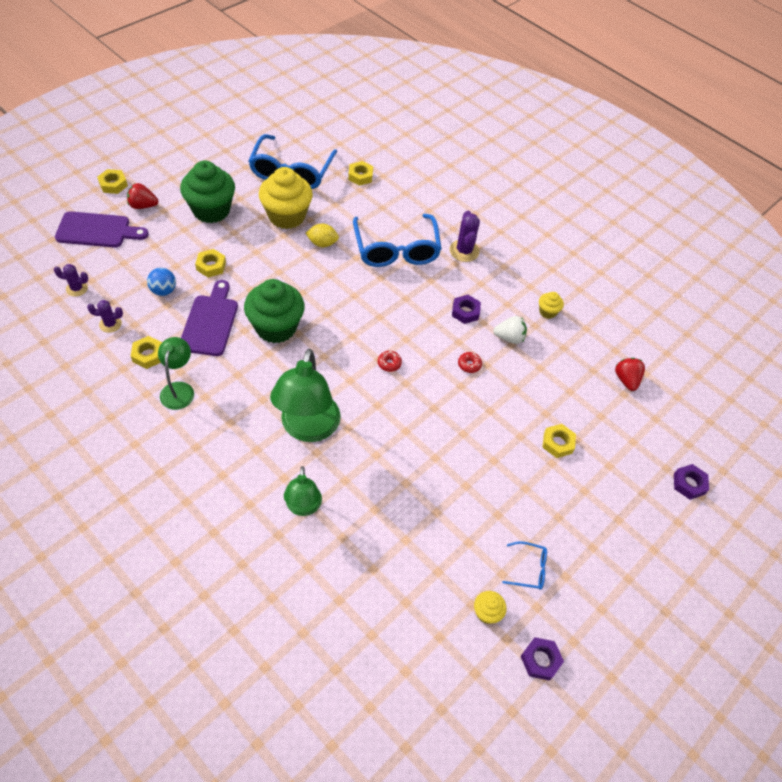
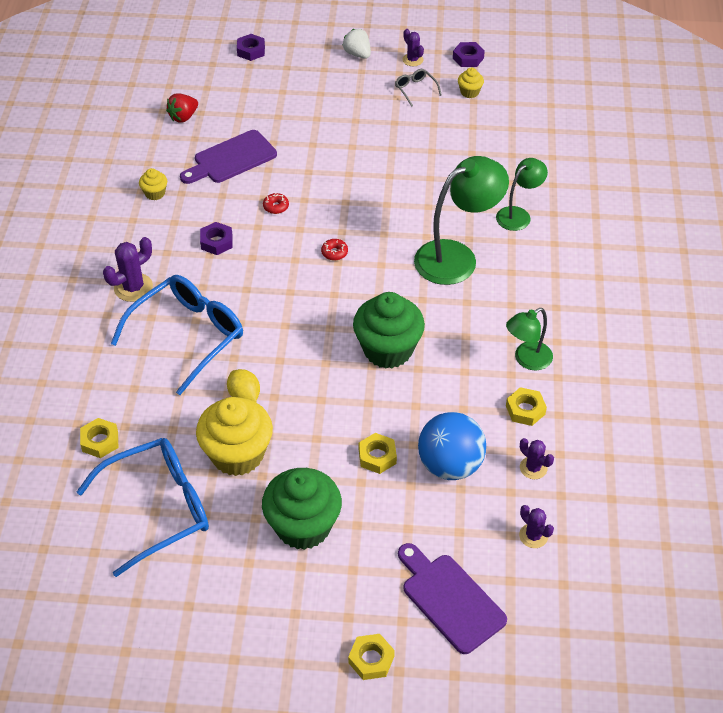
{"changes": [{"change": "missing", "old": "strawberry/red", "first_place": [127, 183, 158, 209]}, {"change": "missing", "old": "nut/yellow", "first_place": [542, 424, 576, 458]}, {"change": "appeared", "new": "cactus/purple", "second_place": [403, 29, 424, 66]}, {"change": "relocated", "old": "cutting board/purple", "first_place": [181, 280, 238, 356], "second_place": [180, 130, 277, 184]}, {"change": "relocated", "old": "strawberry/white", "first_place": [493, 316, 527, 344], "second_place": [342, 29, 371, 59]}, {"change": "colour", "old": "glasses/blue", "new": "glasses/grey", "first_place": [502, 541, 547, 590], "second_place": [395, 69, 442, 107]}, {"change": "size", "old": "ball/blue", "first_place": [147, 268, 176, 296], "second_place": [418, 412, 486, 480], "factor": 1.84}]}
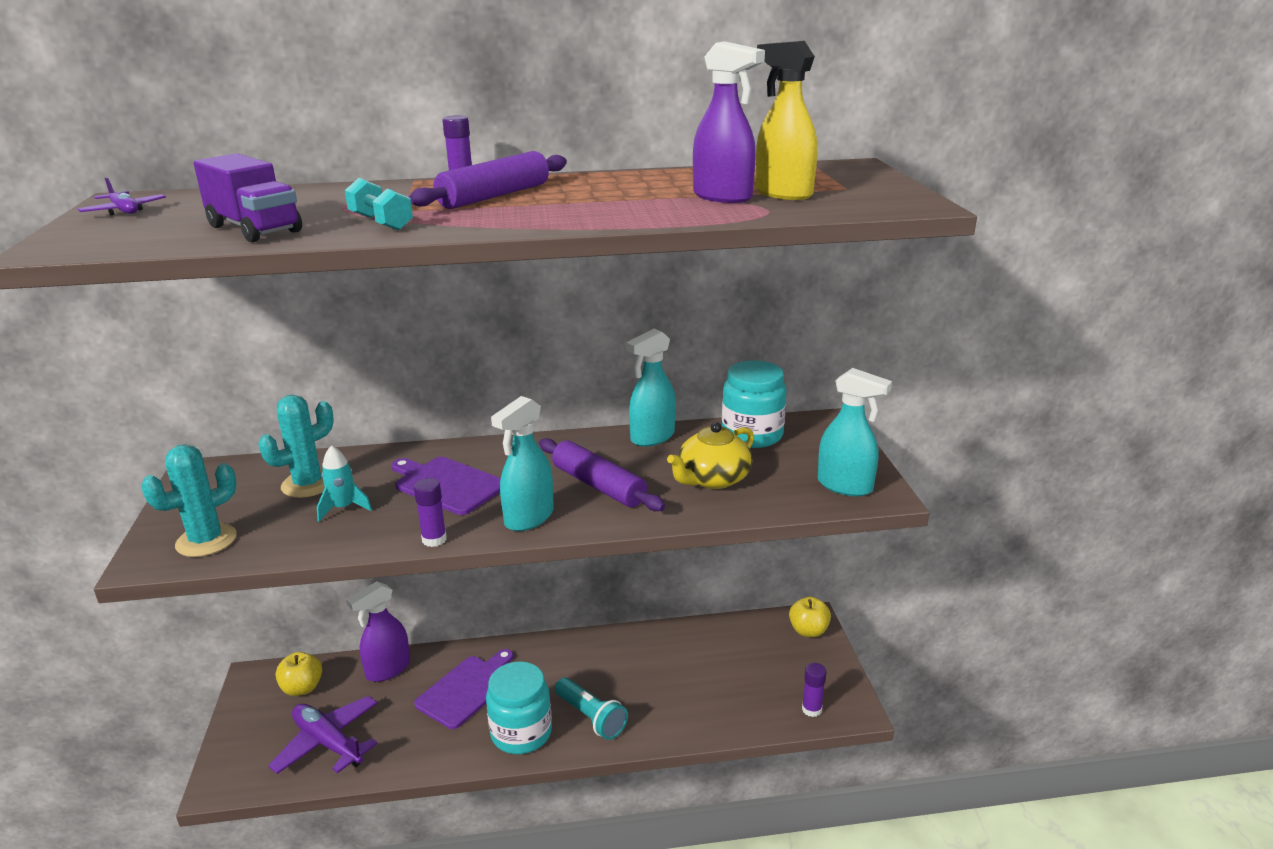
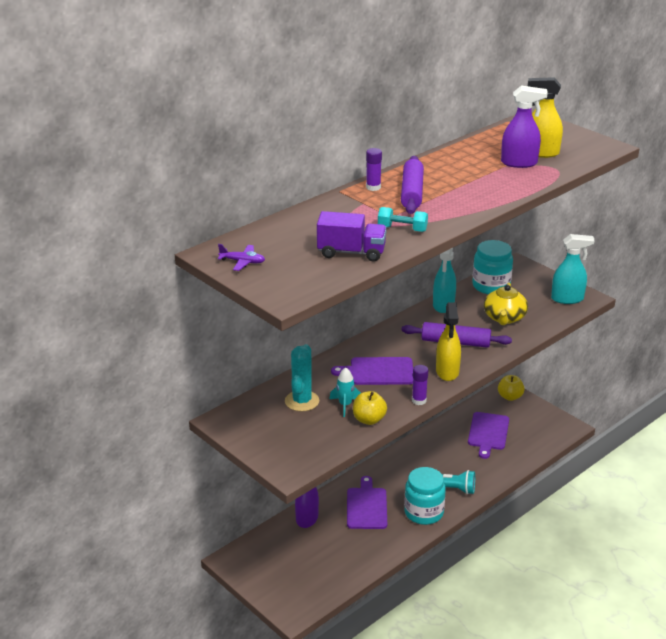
{"changes": [{"change": "missing", "old": "cactus/turquoise", "first_place": [141, 444, 237, 557]}, {"change": "missing", "old": "plane/purple", "first_place": [268, 696, 378, 774]}, {"change": "missing", "old": "glue stick/purple", "first_place": [802, 663, 827, 717]}, {"change": "appeared", "new": "cutting board/purple", "second_place": [468, 412, 509, 459]}, {"change": "relocated", "old": "apple/yellow", "first_place": [276, 652, 322, 696], "second_place": [353, 391, 387, 425]}, {"change": "colour", "old": "spray bottle/turquoise", "new": "spray bottle/yellow", "first_place": [491, 396, 554, 531], "second_place": [436, 302, 461, 381]}]}
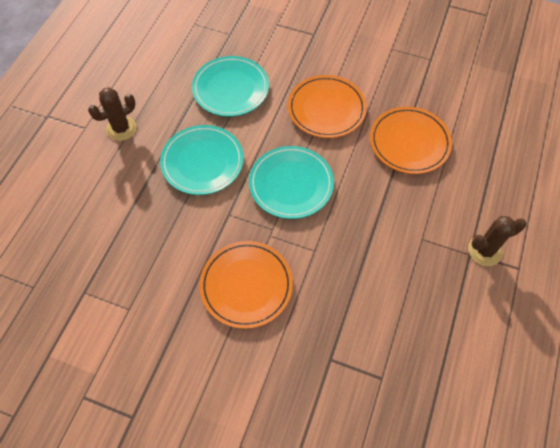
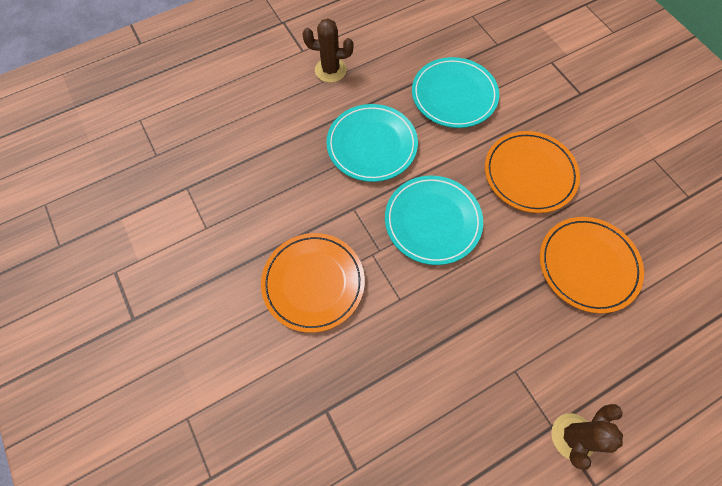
{"changes": [{"change": "spun", "old": "cactus/brown", "first_place": [468, 216, 526, 266], "second_place": [551, 404, 623, 470], "degrees": -75}]}
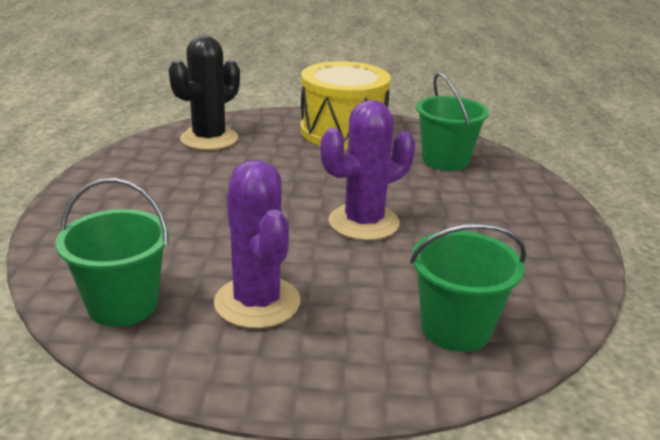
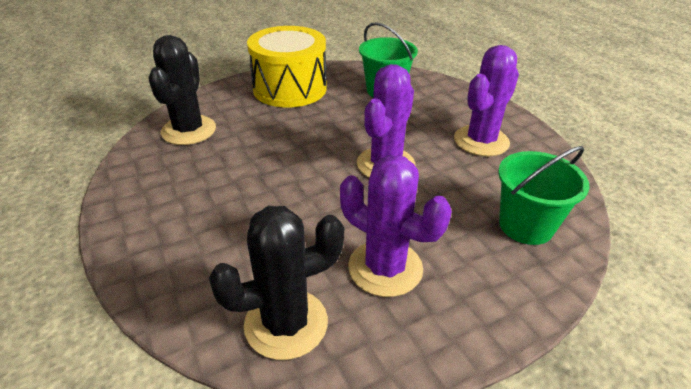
{"changes": [{"change": "appeared", "new": "cactus/purple", "second_place": [454, 45, 519, 156]}, {"change": "exchanged", "old": "bucket/green", "new": "cactus/black", "first_place": [56, 178, 169, 327], "second_place": [209, 206, 344, 360]}]}
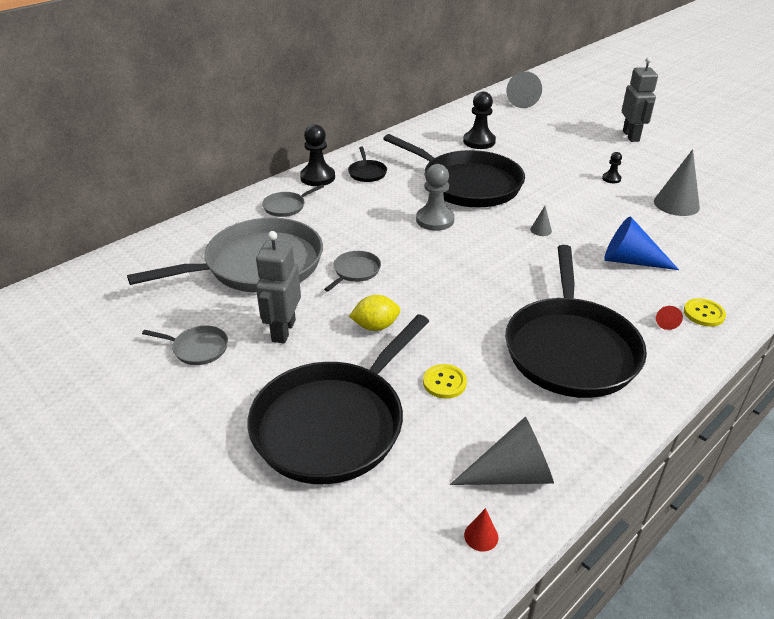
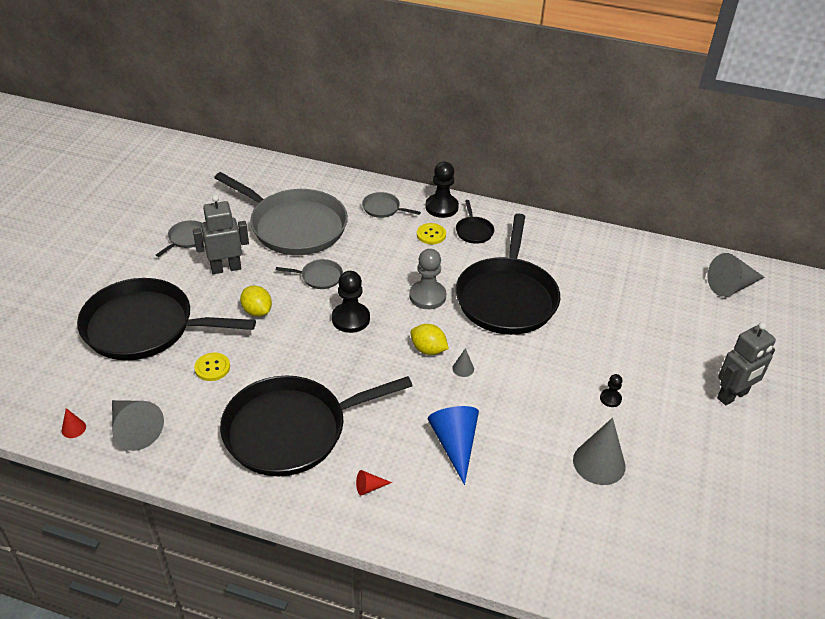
{"changes": [{"change": "appeared", "new": "lemon/yellow", "second_place": [410, 324, 449, 355]}, {"change": "relocated", "old": "pawn/black", "first_place": [463, 91, 496, 149], "second_place": [332, 271, 370, 333]}, {"change": "relocated", "old": "button/yellow", "first_place": [684, 298, 726, 327], "second_place": [417, 223, 446, 244]}, {"change": "spun", "old": "pan/grey", "first_place": [142, 325, 228, 365], "second_place": [156, 220, 204, 257], "degrees": -135}, {"change": "spun", "old": "pan/black", "first_place": [348, 146, 387, 182], "second_place": [456, 200, 494, 244], "degrees": -60}]}
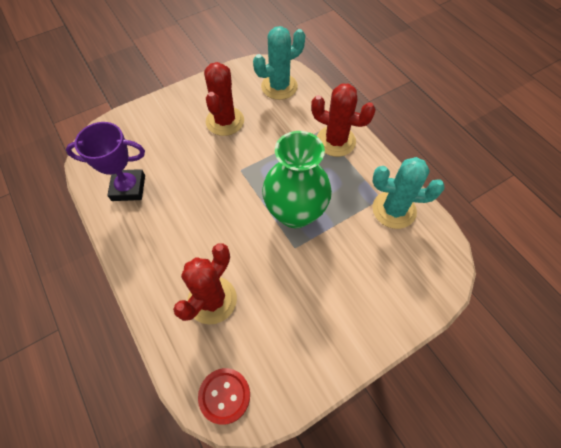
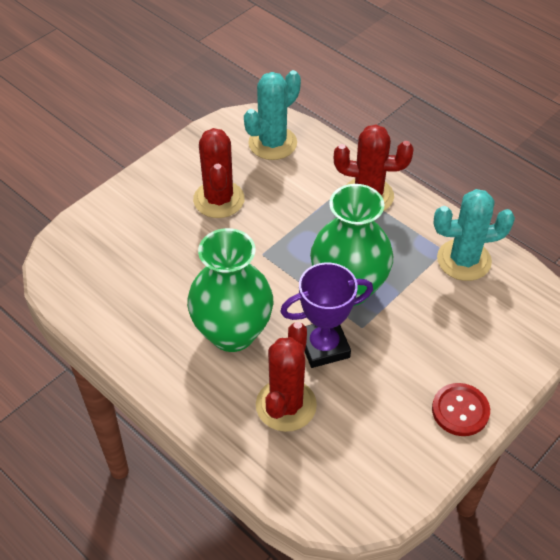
{"changes": [{"change": "appeared", "new": "vase/green", "second_place": [187, 228, 273, 352]}, {"change": "relocated", "old": "trophy/purple", "first_place": [66, 122, 145, 201], "second_place": [280, 262, 373, 368]}, {"change": "relocated", "old": "button/red", "first_place": [198, 368, 250, 425], "second_place": [432, 383, 490, 436]}]}
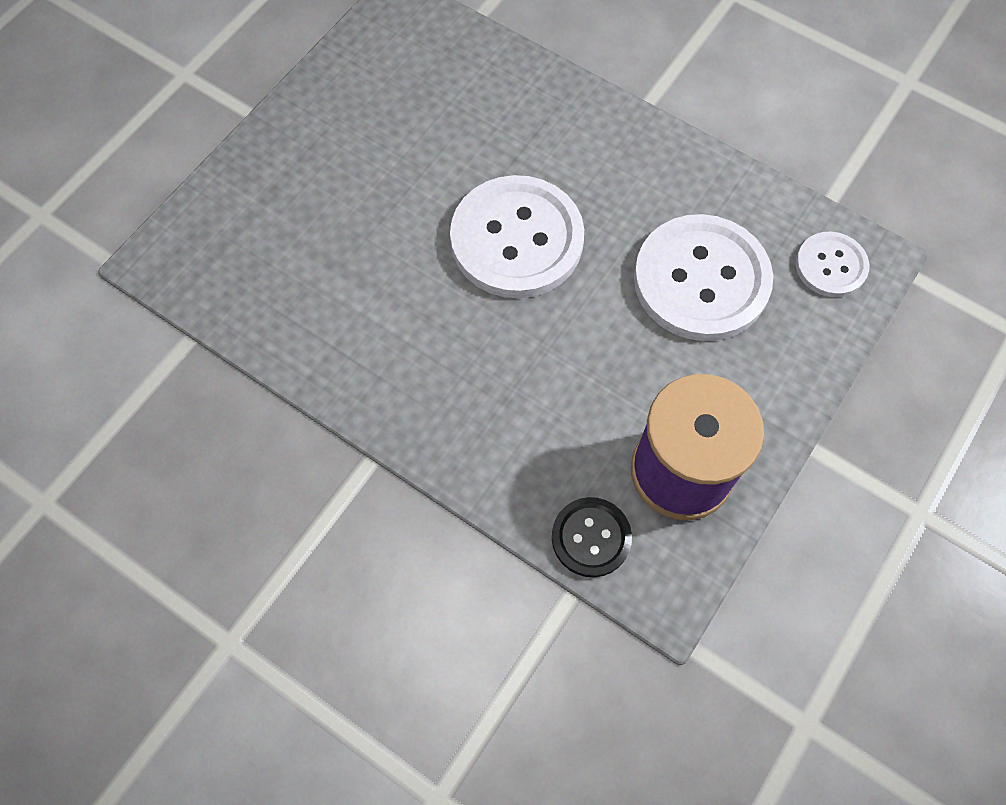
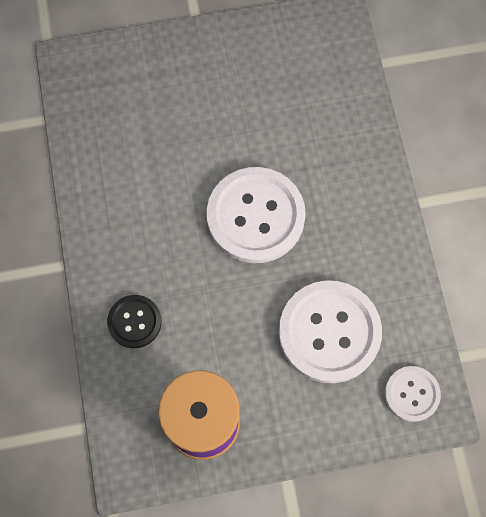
{"changes": [{"change": "relocated", "old": "button/black", "first_place": [552, 497, 632, 577], "second_place": [107, 295, 162, 348]}]}
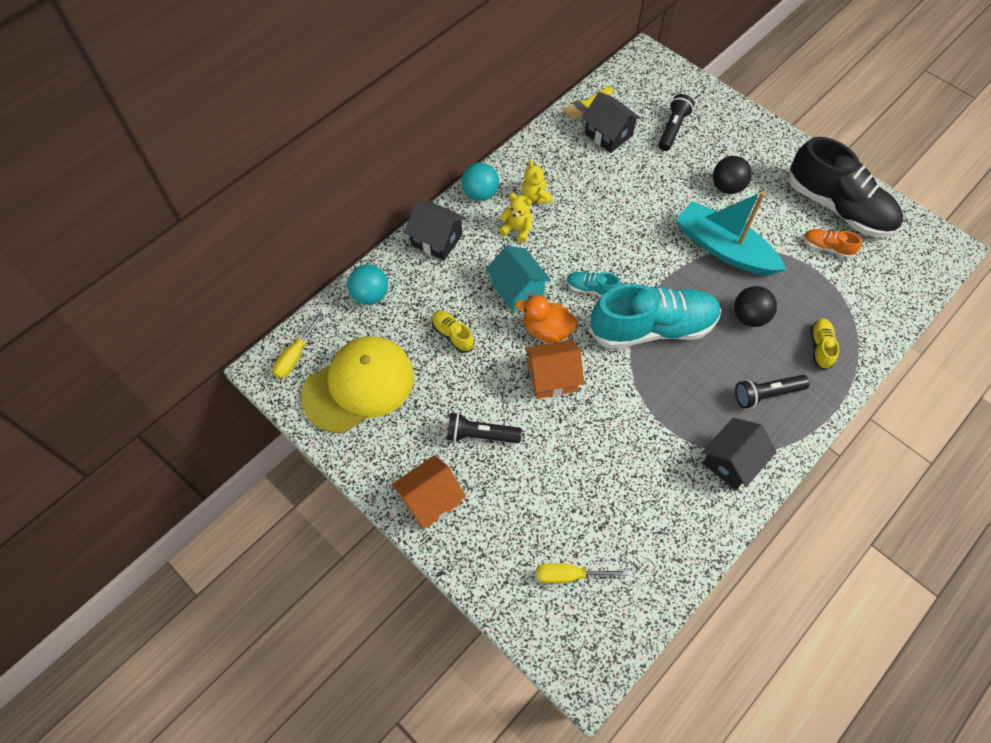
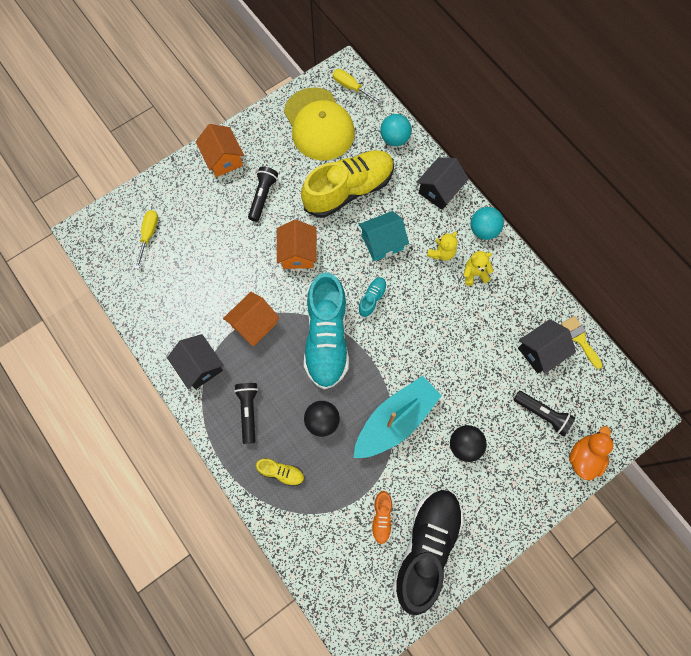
{"changes": [{"change": "appeared", "new": "house/orange", "second_place": [223, 292, 280, 347]}, {"change": "relocated", "old": "duck/orange", "first_place": [515, 295, 578, 343], "second_place": [569, 426, 613, 481]}, {"change": "spun", "old": "shoe/black", "first_place": [788, 137, 903, 237], "second_place": [392, 490, 464, 615], "degrees": 150}, {"change": "spun", "old": "shoe/orange", "first_place": [803, 229, 862, 258], "second_place": [371, 491, 392, 544], "degrees": 150}, {"change": "size", "old": "shoe/yellow", "first_place": [432, 311, 475, 353], "second_place": [301, 150, 394, 218], "factor": 2.35}]}
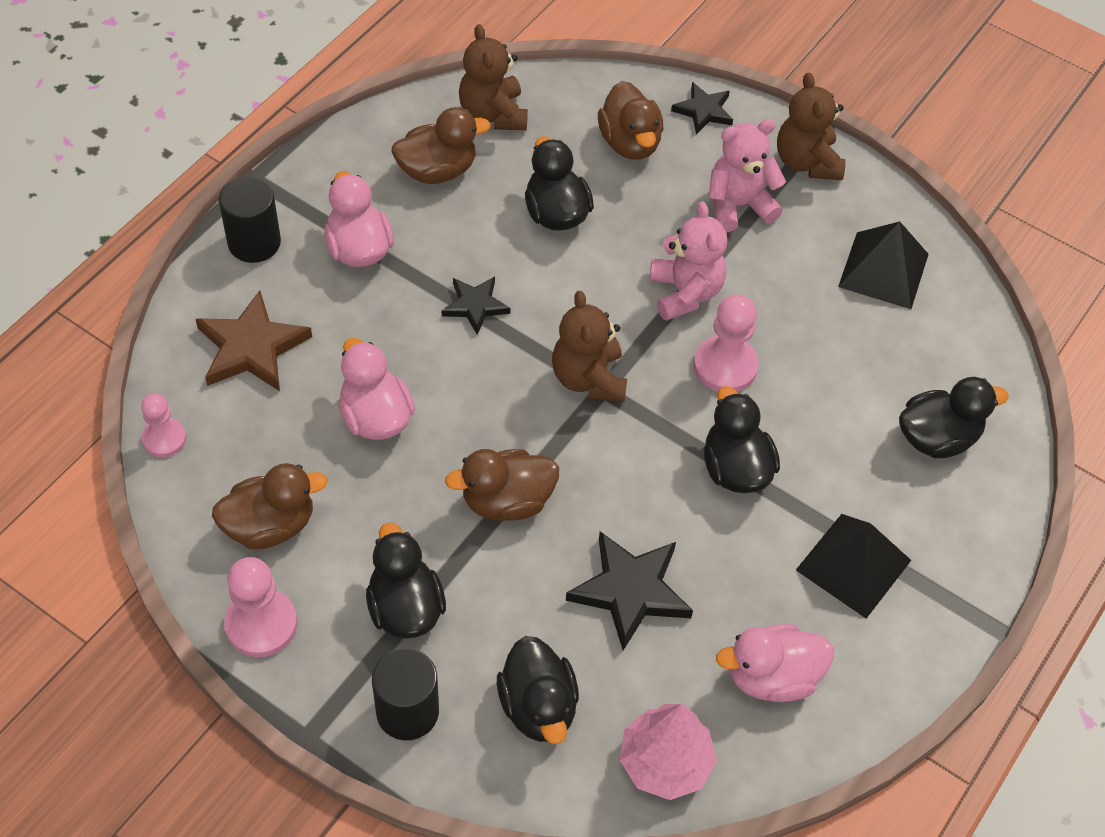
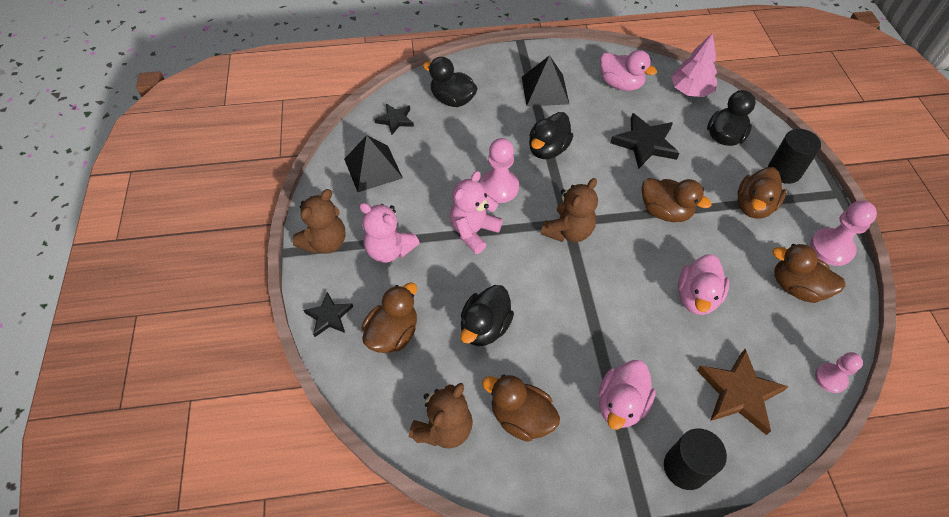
{"changes": [{"change": "relocated", "old": "star/black", "first_place": [442, 277, 510, 335], "second_place": [374, 104, 414, 135]}, {"change": "colour", "old": "duck/black", "new": "duck/brown", "first_place": [366, 523, 446, 639], "second_place": [737, 167, 786, 219]}]}
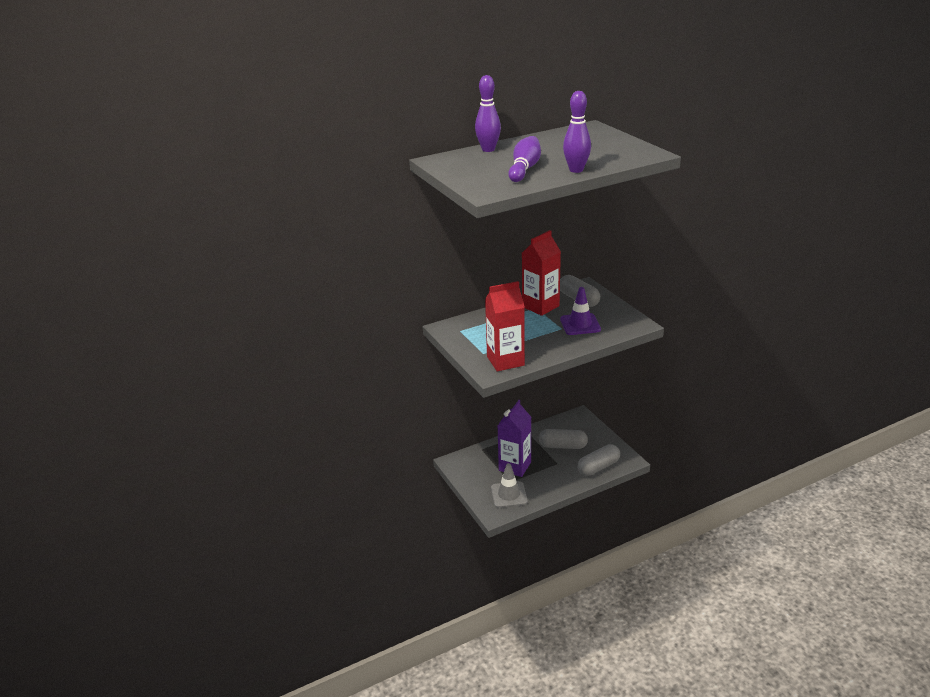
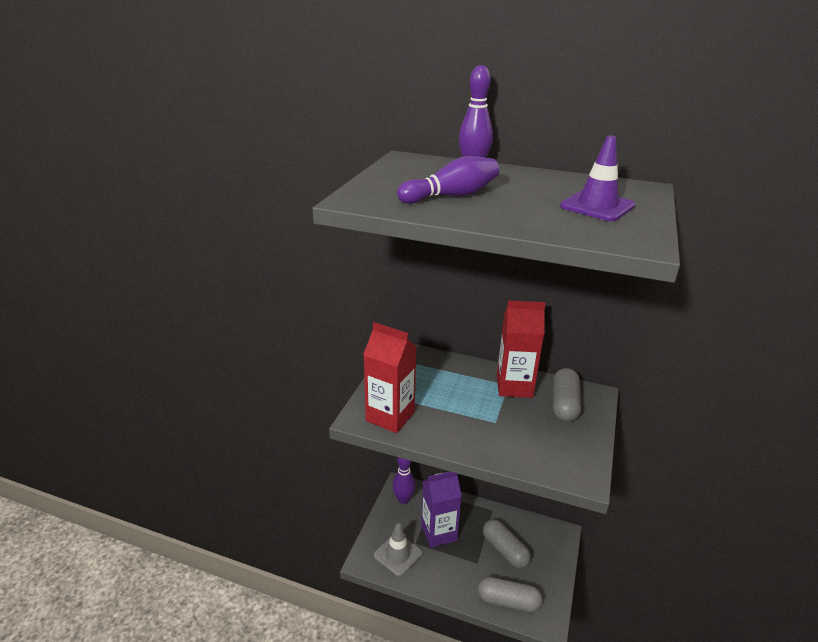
{"changes": [{"change": "relocated", "old": "traffic cone/purple", "first_place": [560, 287, 601, 335], "second_place": [560, 135, 635, 221]}, {"change": "relocated", "old": "bowling pin/purple", "first_place": [563, 91, 591, 173], "second_place": [392, 457, 415, 504]}]}
